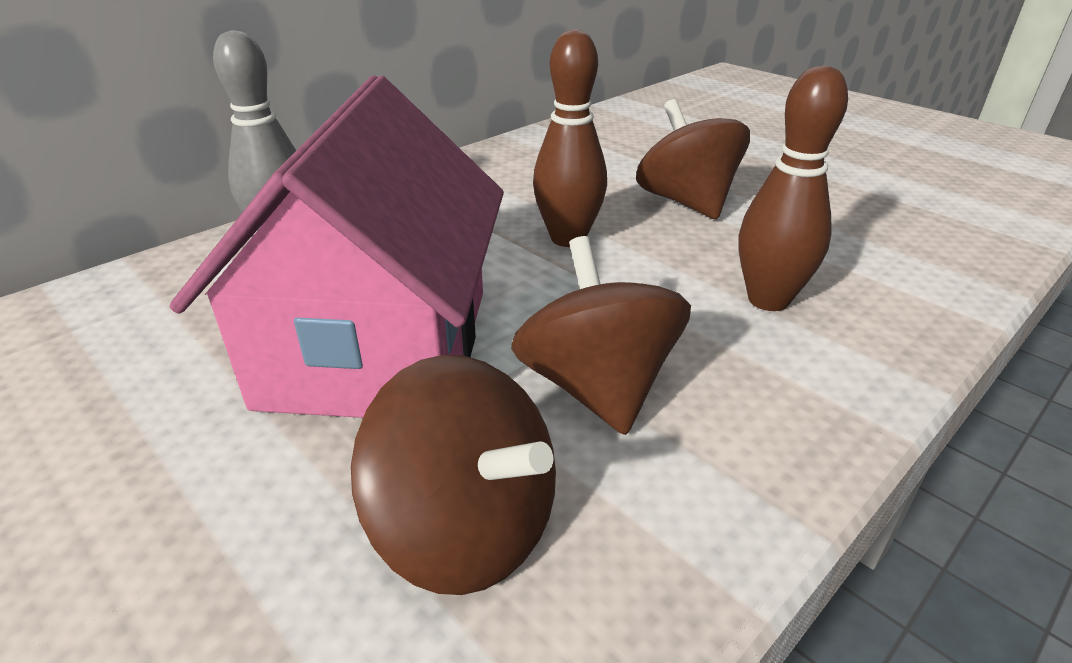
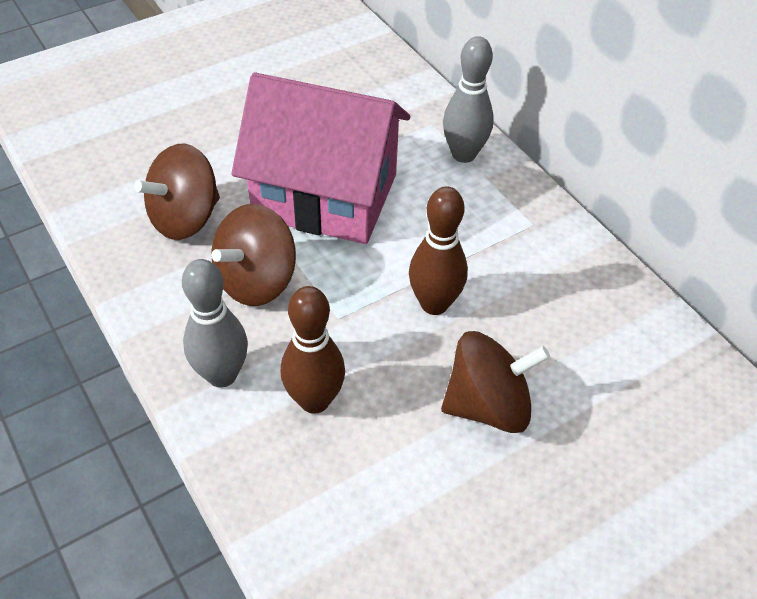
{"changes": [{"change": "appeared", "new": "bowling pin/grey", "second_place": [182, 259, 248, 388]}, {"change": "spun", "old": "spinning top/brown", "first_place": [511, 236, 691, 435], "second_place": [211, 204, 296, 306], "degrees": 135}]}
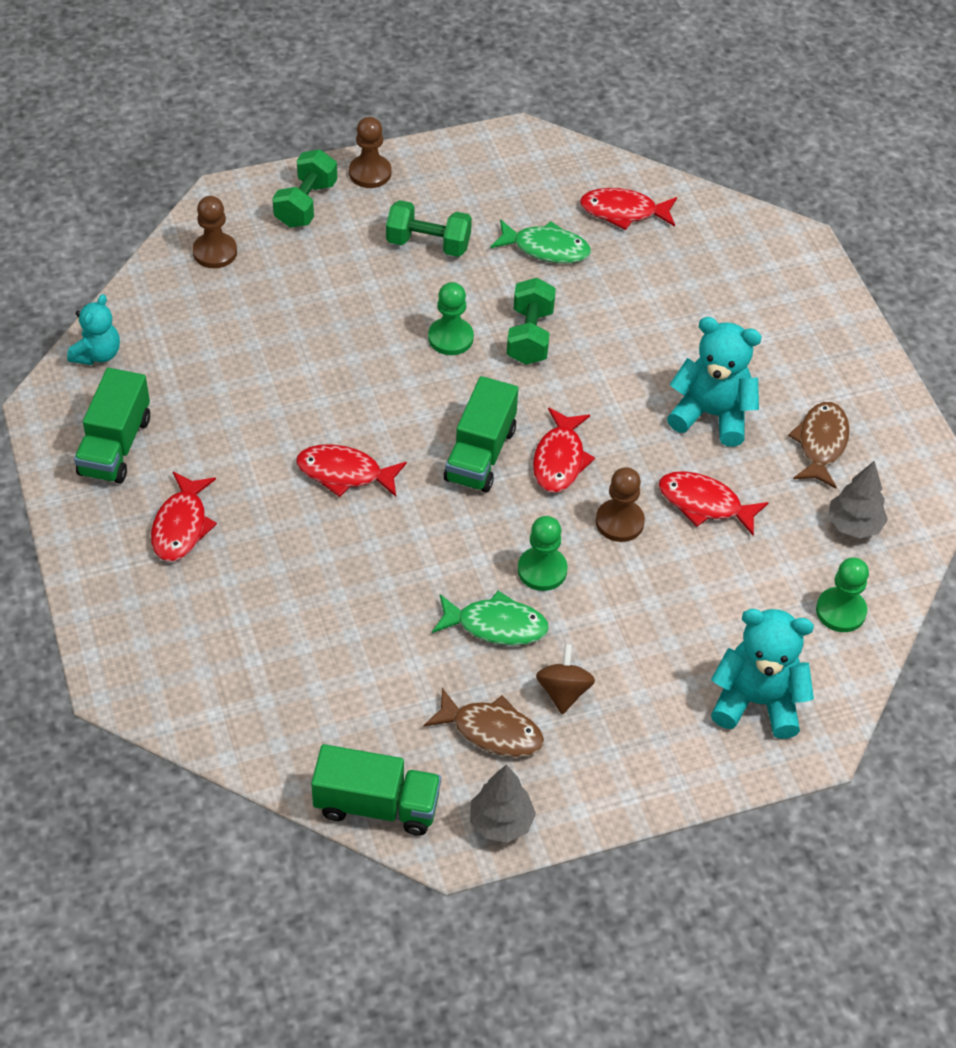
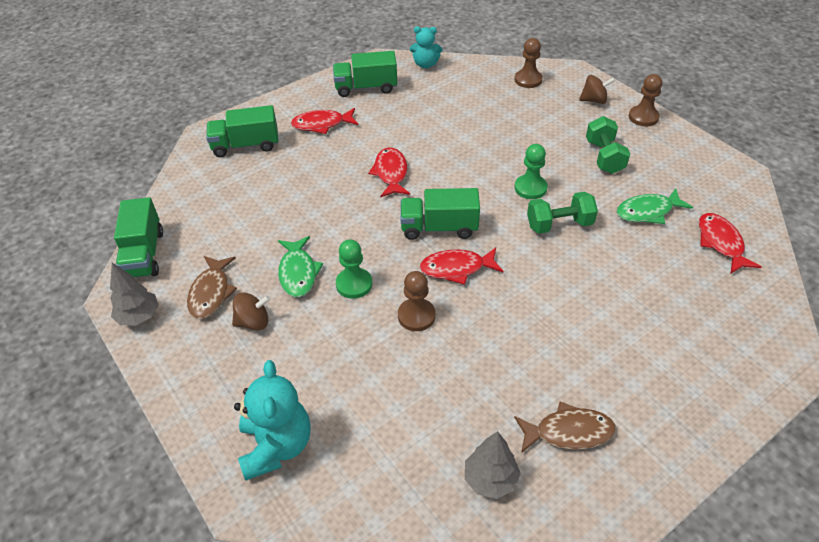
{"changes": [{"change": "missing", "old": "fish/red", "first_place": [658, 471, 769, 536]}, {"change": "missing", "old": "teddy bear/turquoise", "first_place": [667, 317, 762, 447]}, {"change": "missing", "old": "pawn/green", "first_place": [816, 557, 869, 632]}, {"change": "appeared", "new": "truck/green", "second_place": [206, 105, 278, 157]}, {"change": "exchanged", "old": "dumbbell/green", "new": "spinning top/brown", "first_place": [272, 149, 337, 228], "second_place": [579, 75, 615, 104]}, {"change": "spun", "old": "fish/green", "first_place": [490, 219, 591, 263], "second_place": [616, 188, 693, 224], "degrees": 75}]}
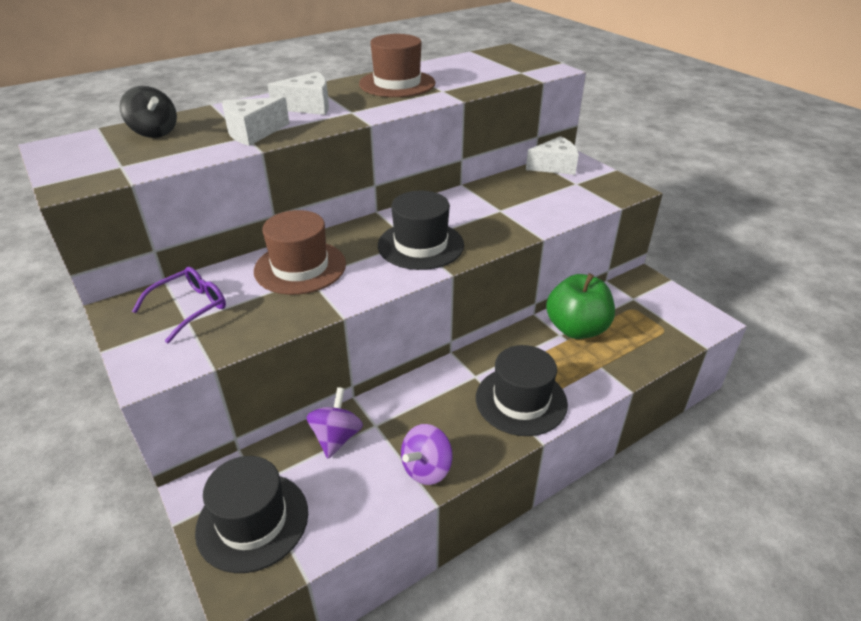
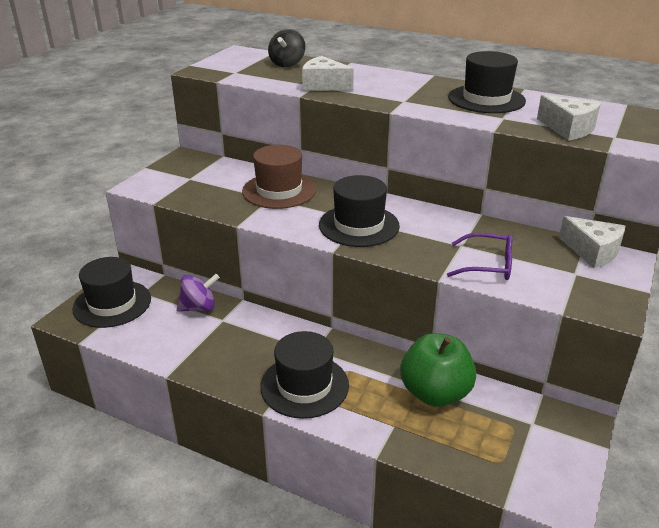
{"changes": [{"change": "missing", "old": "spinning top/purple", "first_place": [401, 424, 453, 485]}, {"change": "relocated", "old": "glasses/purple", "first_place": [132, 267, 226, 344], "second_place": [447, 233, 513, 280]}, {"change": "relocated", "old": "cheese/white", "first_place": [267, 72, 329, 115], "second_place": [537, 95, 601, 140]}, {"change": "colour", "old": "hat/brown", "new": "hat/black", "first_place": [359, 34, 435, 97], "second_place": [448, 51, 526, 113]}]}
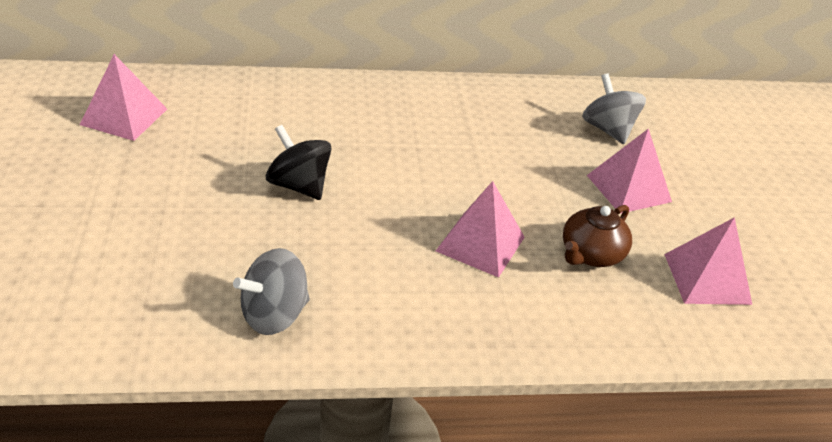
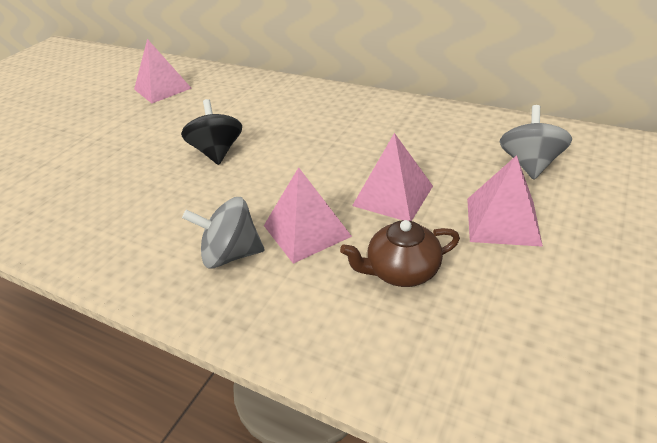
{"changes": [{"change": "relocated", "old": "spinning top/grey", "first_place": [233, 248, 310, 335], "second_place": [182, 197, 265, 269]}, {"change": "relocated", "old": "pyramid/pink", "first_place": [664, 217, 752, 305], "second_place": [352, 133, 433, 221]}]}
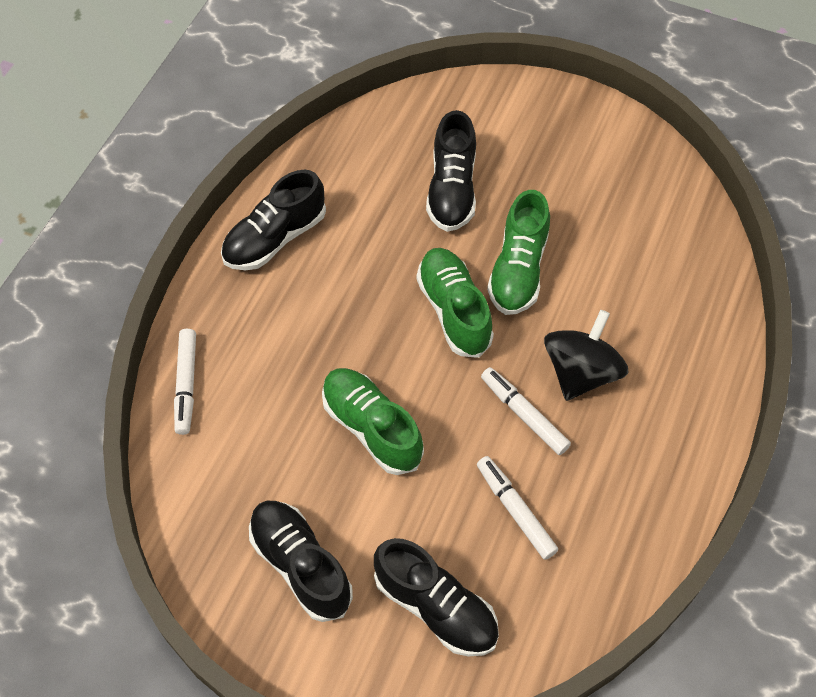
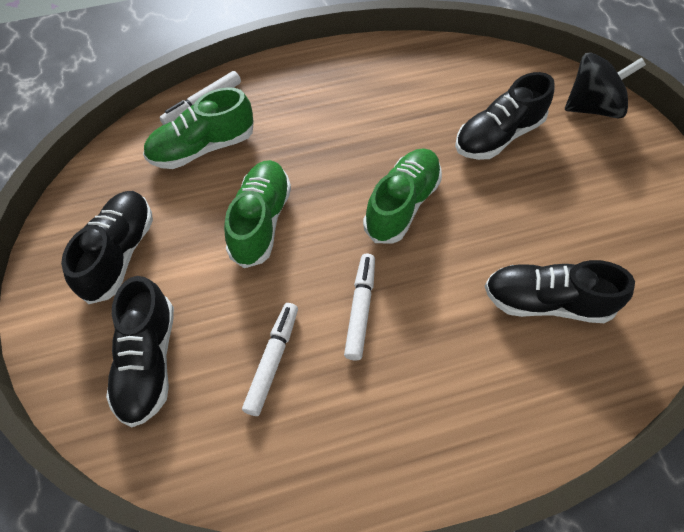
{"changes": [{"change": "relocated", "old": "shoe/black", "first_place": [221, 170, 326, 270], "second_place": [485, 260, 635, 323]}, {"change": "relocated", "old": "shoe/green", "first_place": [487, 190, 550, 315], "second_place": [143, 87, 254, 169]}, {"change": "relocated", "old": "spinning top/black", "first_place": [544, 310, 628, 401], "second_place": [565, 52, 646, 118]}]}
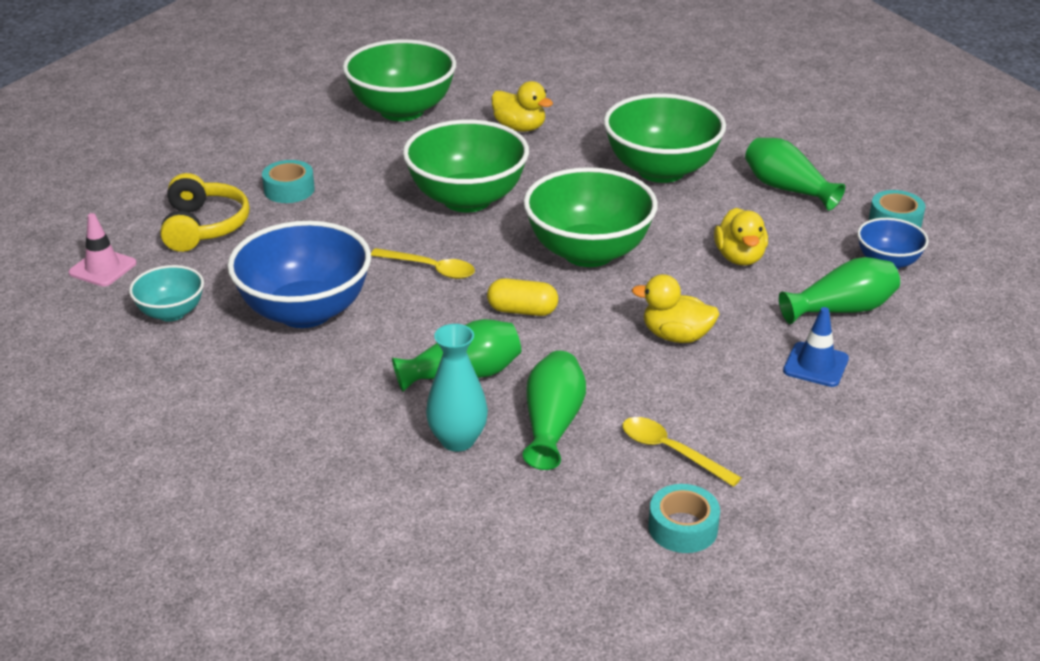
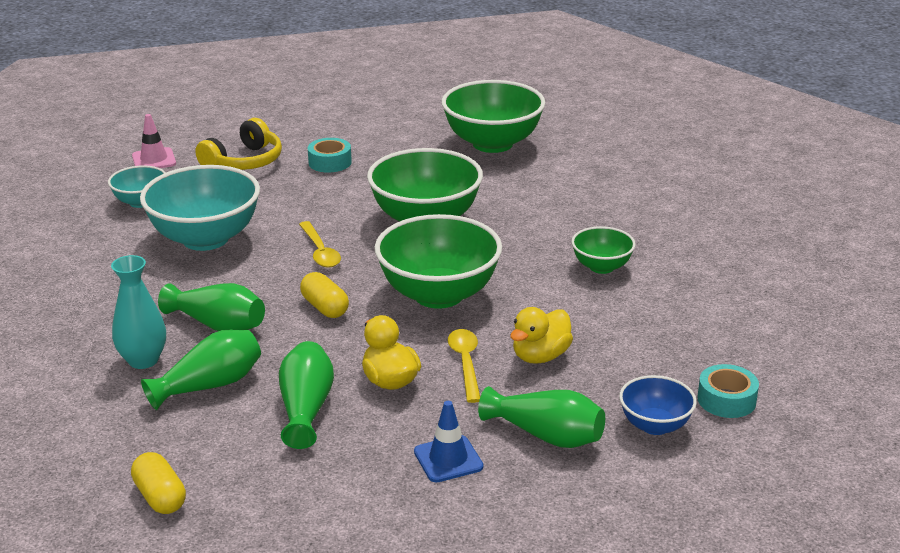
{"changes": [{"change": "missing", "old": "duck/yellow", "first_place": [491, 81, 553, 132]}, {"change": "relocated", "old": "spoon/yellow", "first_place": [623, 417, 741, 487], "second_place": [448, 329, 480, 403]}, {"change": "relocated", "old": "vase/green", "first_place": [745, 138, 845, 210], "second_place": [279, 341, 334, 449]}, {"change": "exchanged", "old": "tape/turquoise", "new": "capsule/yellow", "first_place": [649, 484, 720, 553], "second_place": [131, 452, 186, 514]}, {"change": "colour", "old": "bowl/blue", "new": "bowl/turquoise", "first_place": [227, 221, 371, 328], "second_place": [140, 165, 260, 251]}, {"change": "size", "old": "bowl/green", "first_place": [604, 93, 726, 183], "second_place": [571, 226, 635, 274], "factor": 0.52}]}
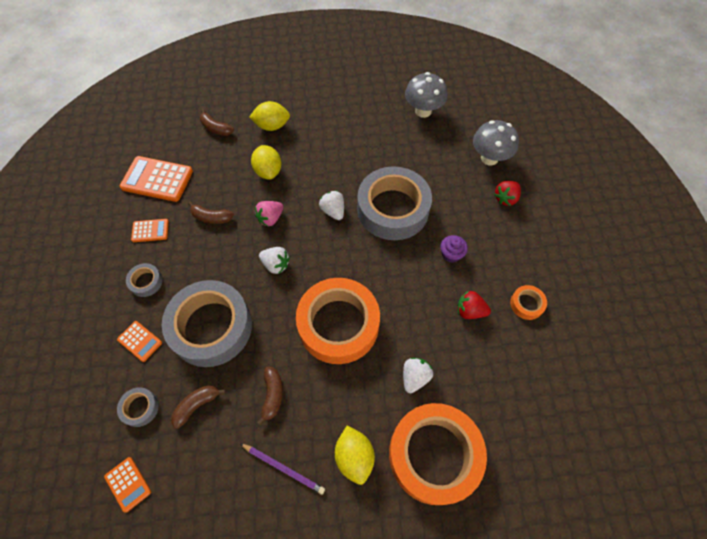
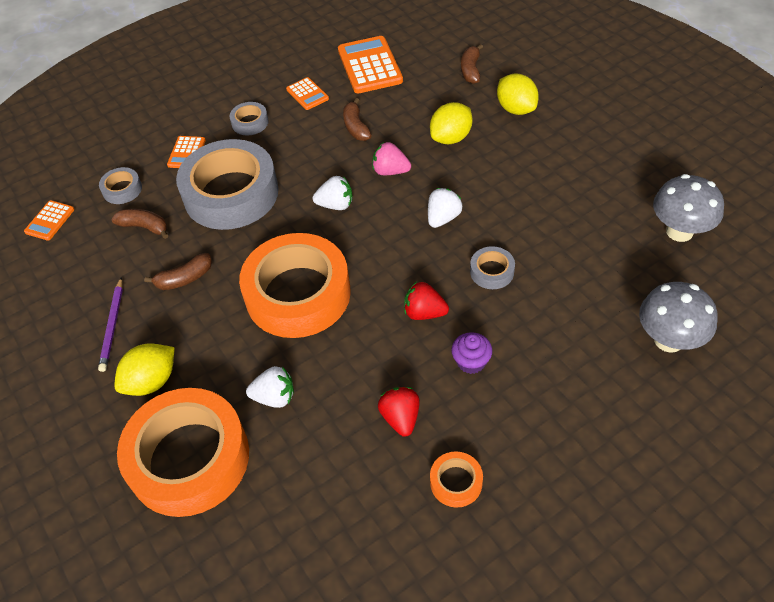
{"changes": [{"change": "relocated", "old": "strawberry/red", "first_place": [494, 181, 521, 206], "second_place": [404, 282, 449, 320]}, {"change": "spun", "old": "strawberry/white", "first_place": [259, 247, 290, 274], "second_place": [313, 176, 353, 210], "degrees": -90}, {"change": "size", "old": "tape/grey", "first_place": [357, 166, 432, 240], "second_place": [470, 246, 515, 289], "factor": 0.42}]}
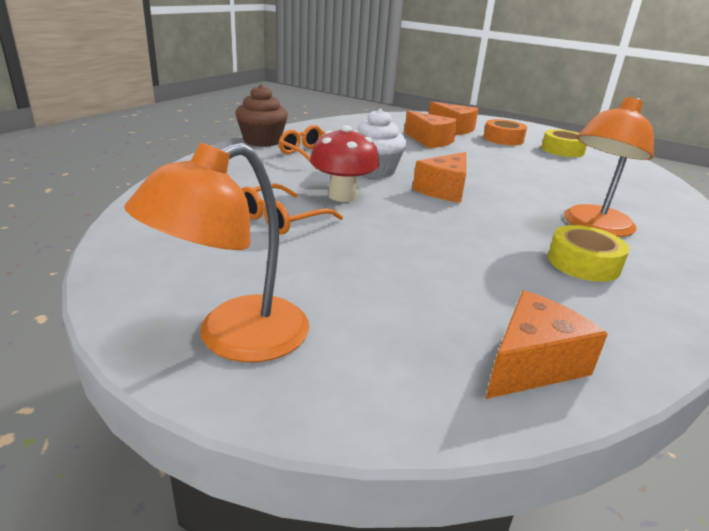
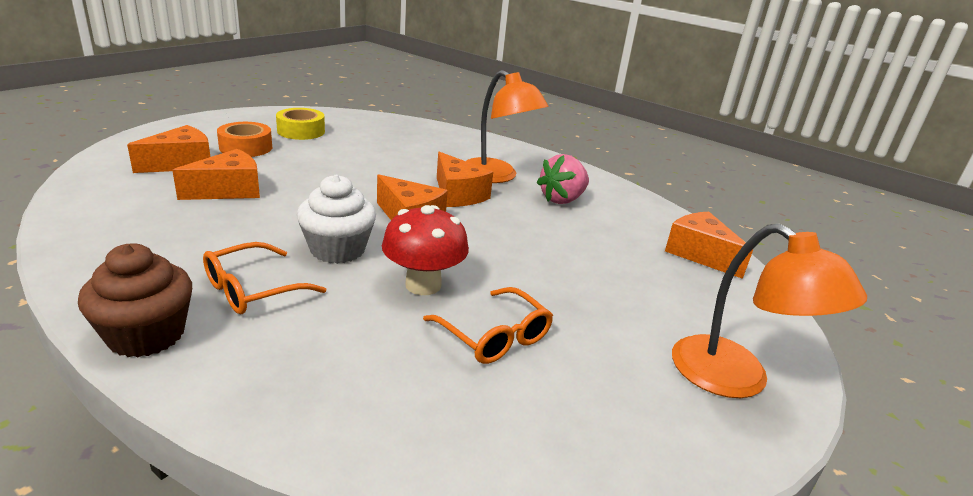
{"changes": [{"change": "appeared", "new": "cheese/orange", "second_place": [437, 152, 493, 207]}, {"change": "exchanged", "old": "tape/yellow", "new": "strawberry/pink", "first_place": [548, 225, 629, 282], "second_place": [536, 154, 589, 204]}]}
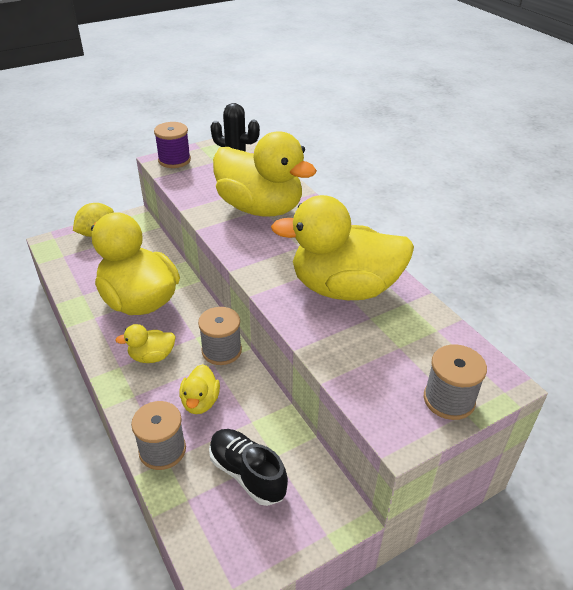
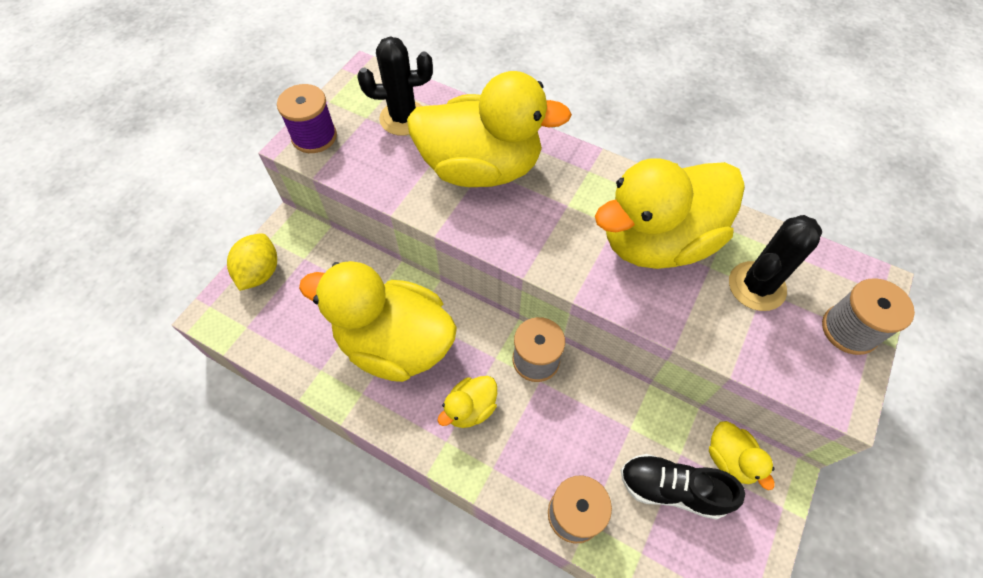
{"changes": [{"change": "appeared", "new": "cactus/black", "second_place": [729, 215, 822, 311]}, {"change": "relocated", "old": "duck/yellow", "first_place": [179, 364, 220, 414], "second_place": [709, 421, 775, 490]}]}
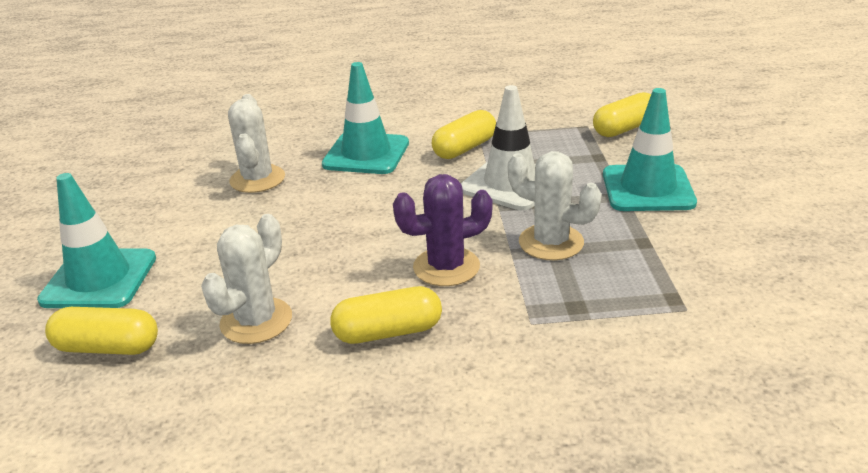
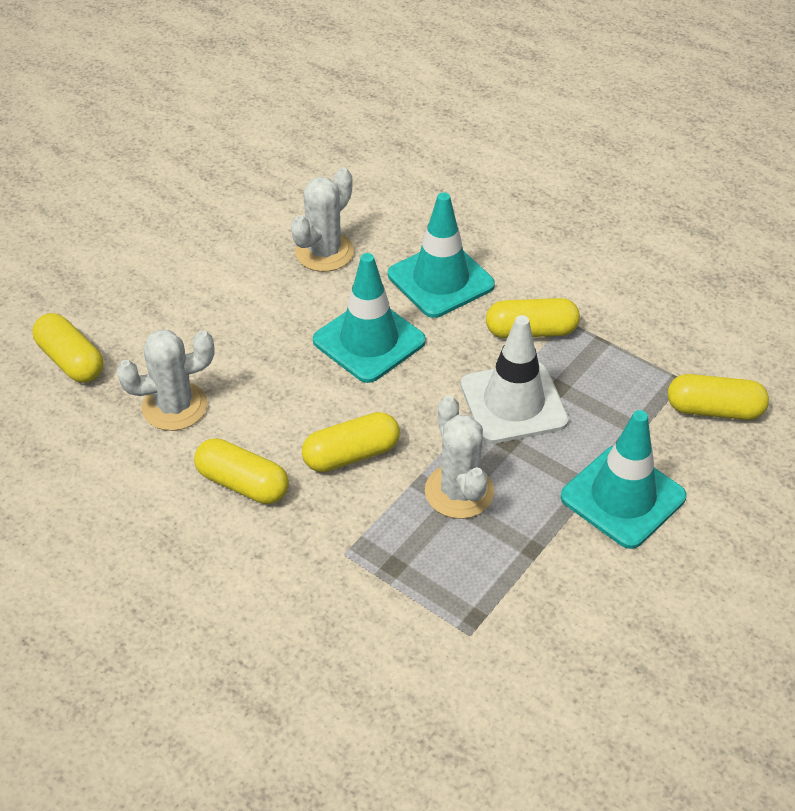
{"changes": [{"change": "relocated", "old": "traffic cone/turquoise", "first_place": [37, 173, 156, 308], "second_place": [313, 253, 426, 383]}, {"change": "exchanged", "old": "cactus/purple", "new": "capsule/yellow", "first_place": [393, 174, 493, 286], "second_place": [302, 412, 400, 472]}]}
